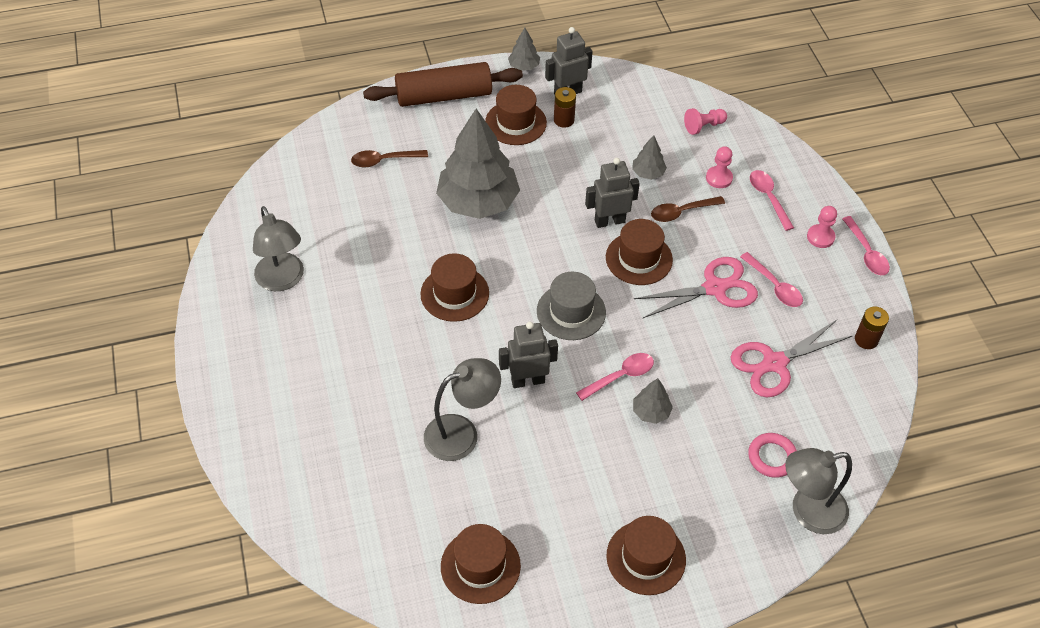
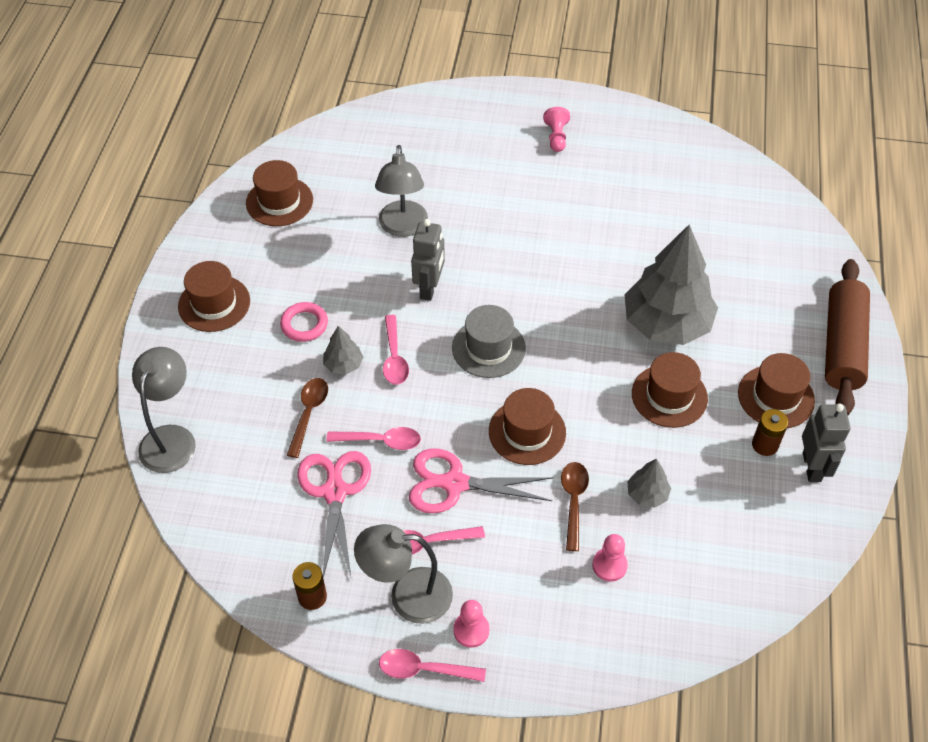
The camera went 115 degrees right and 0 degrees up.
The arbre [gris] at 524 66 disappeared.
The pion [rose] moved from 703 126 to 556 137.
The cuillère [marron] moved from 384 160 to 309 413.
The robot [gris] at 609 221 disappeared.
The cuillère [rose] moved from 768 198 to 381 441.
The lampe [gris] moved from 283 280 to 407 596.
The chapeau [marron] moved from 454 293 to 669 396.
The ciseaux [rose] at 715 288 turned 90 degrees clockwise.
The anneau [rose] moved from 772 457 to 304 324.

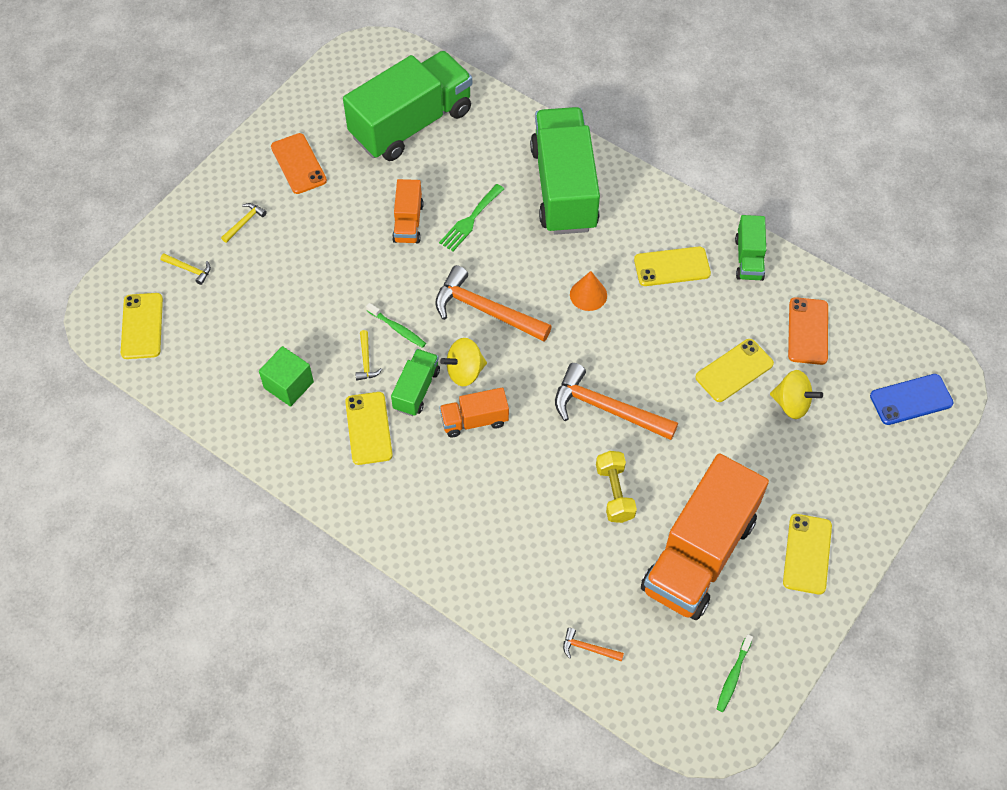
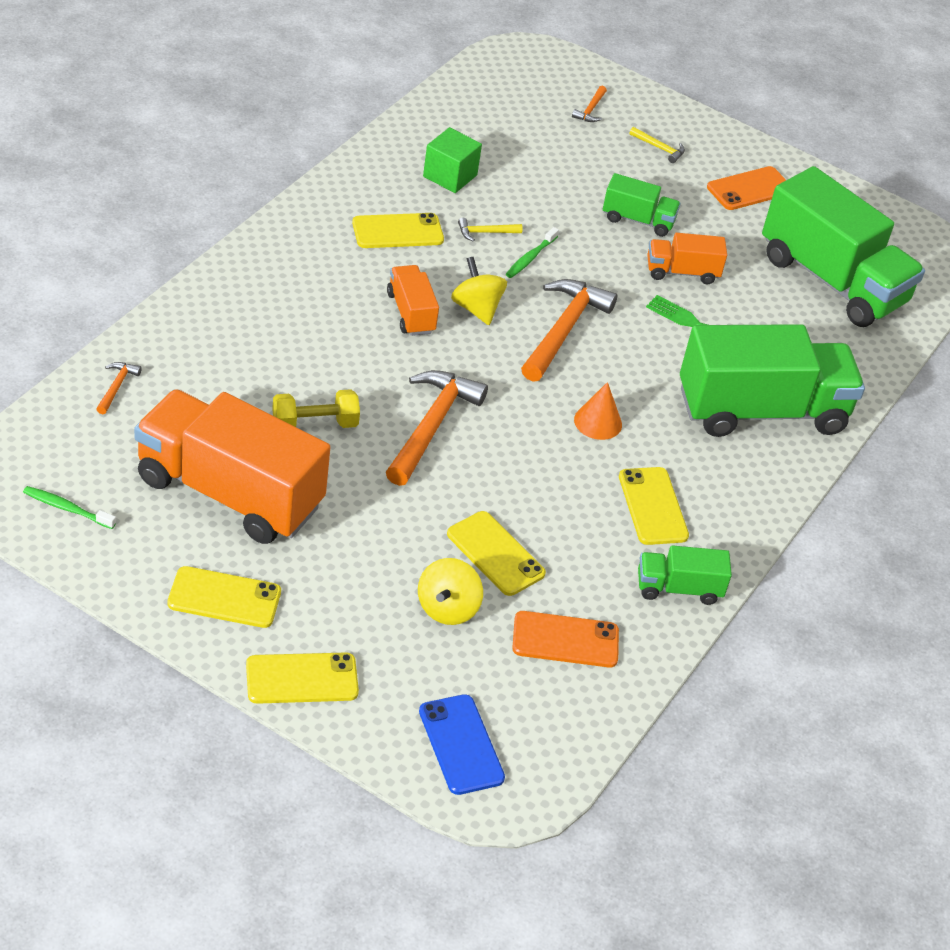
The camera went 80 degrees right and 15 degrees down.
The marteau [jaune] at 189 269 became the marteau [orange] at 590 109.
The téléphone [jaune] moved from 142 326 to 302 679.
The camion [vert] moved from 416 389 to 638 220.

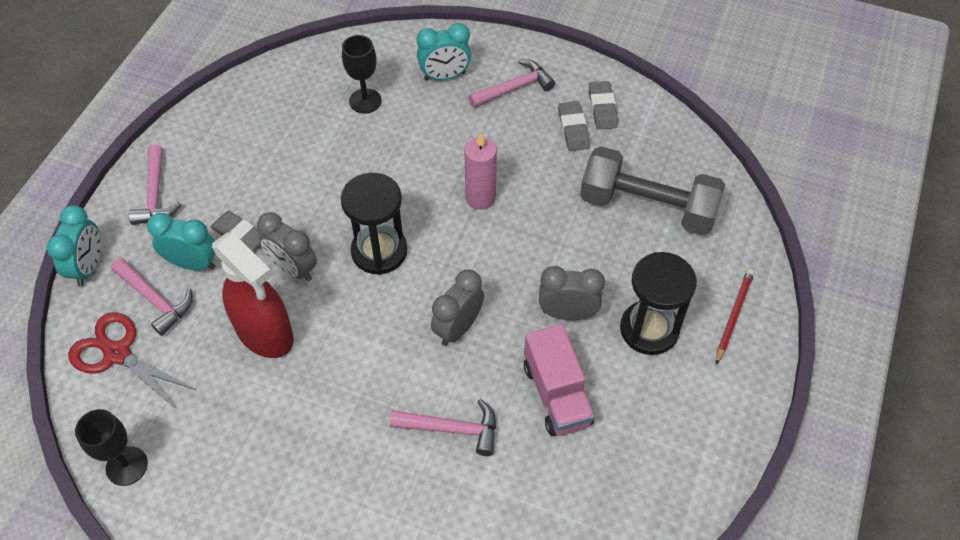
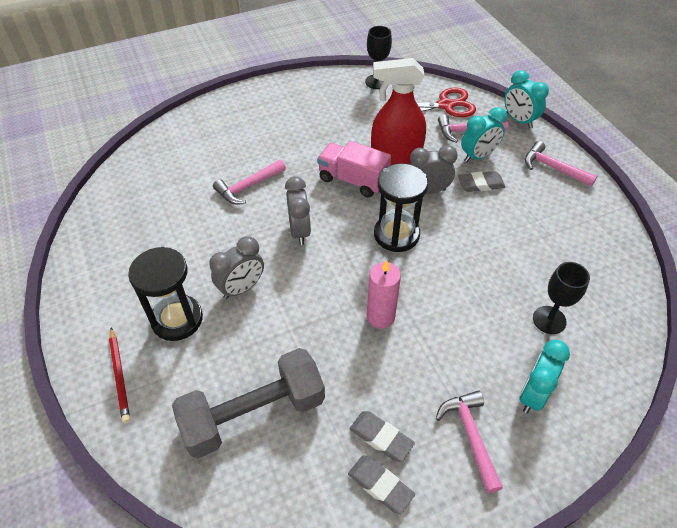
The camera went 135 degrees right and 5 degrees down.
The marteau [rose] at 515 88 turned 150 degrees clockwise.
The camion [rose] moved from 556 394 to 353 180.

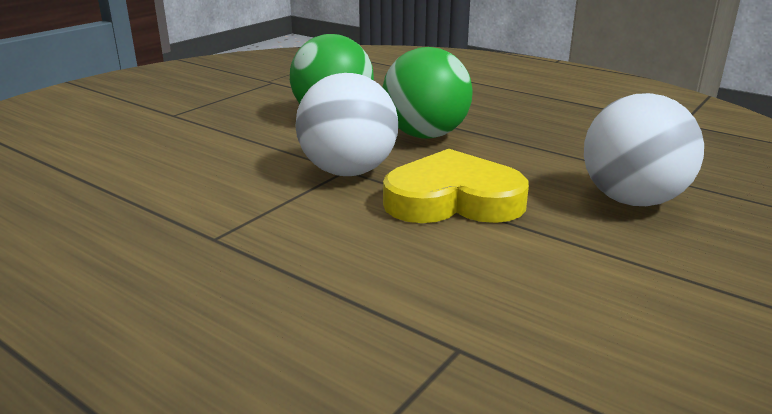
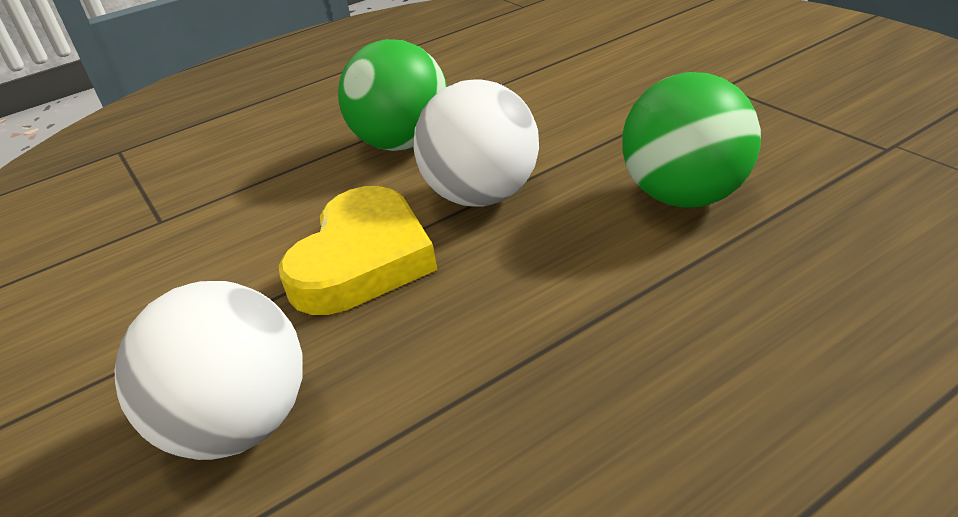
The camera went 115 degrees right and 10 degrees up.
The balle [vert] moved from 425 135 to 403 143.

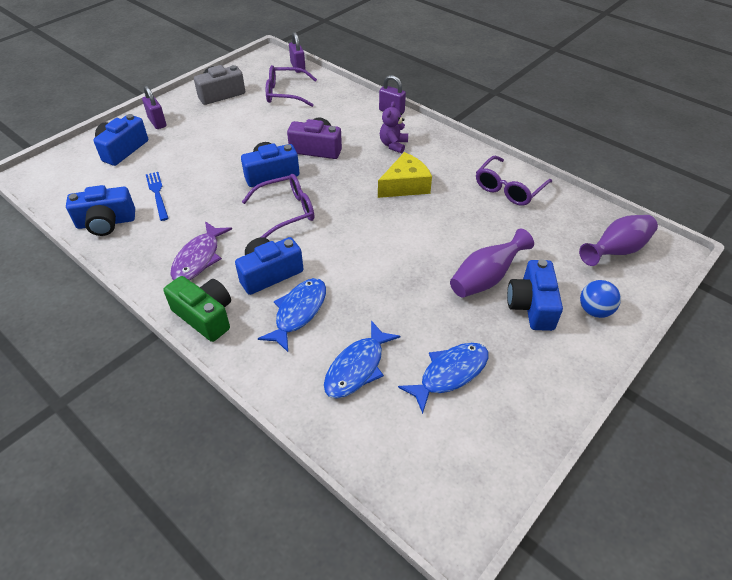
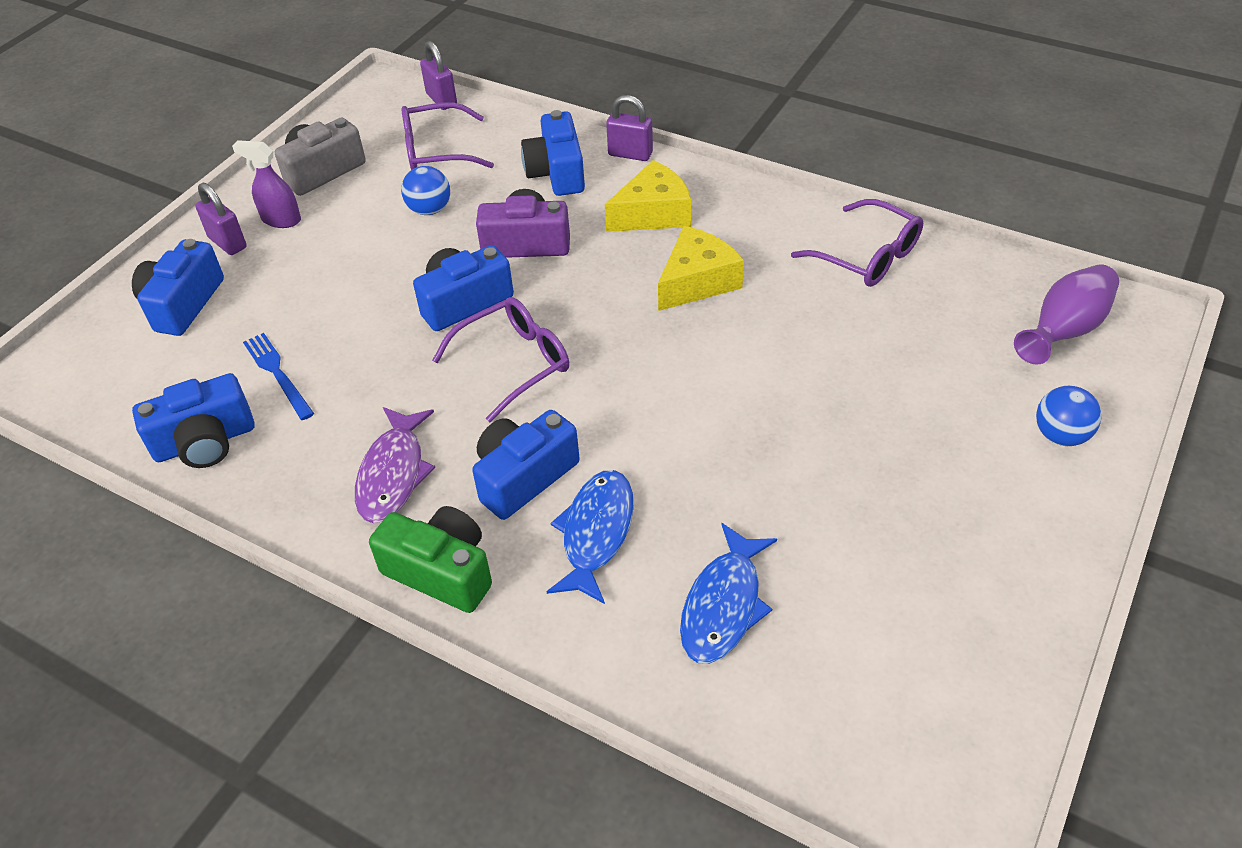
The camera went 10 degrees left and 0 degrees up.
The ours en peluche [violet] at 393 145 was replaced by the fromage [jaune] at 653 214.
The lunettes [violet] at 509 188 turned 75 degrees counterclockwise.
The vase [violet] at 485 278 disappeared.
The appareil photo [bleu] moved from 531 306 to 557 172.
The poisson [bleu] at 449 374 disappeared.
The vaporisateur [violet] at 281 219 appeared.
The balle [bleu] at 429 210 appeared.

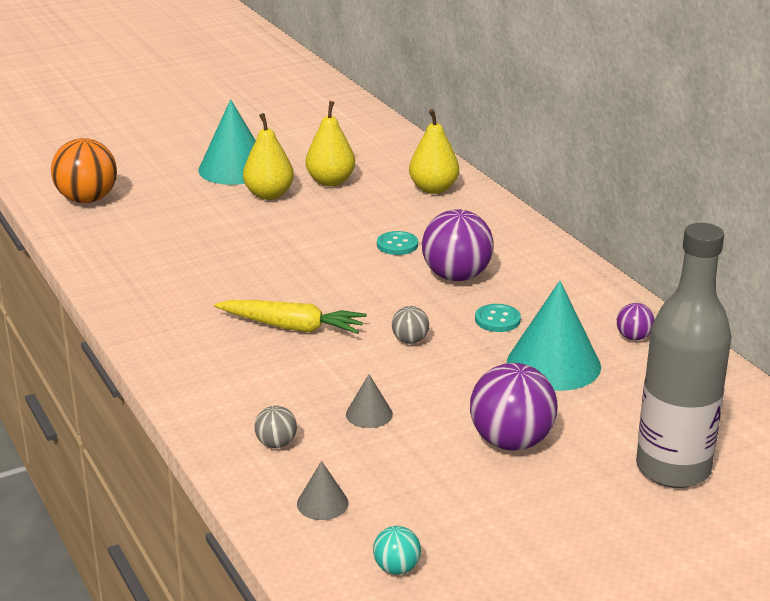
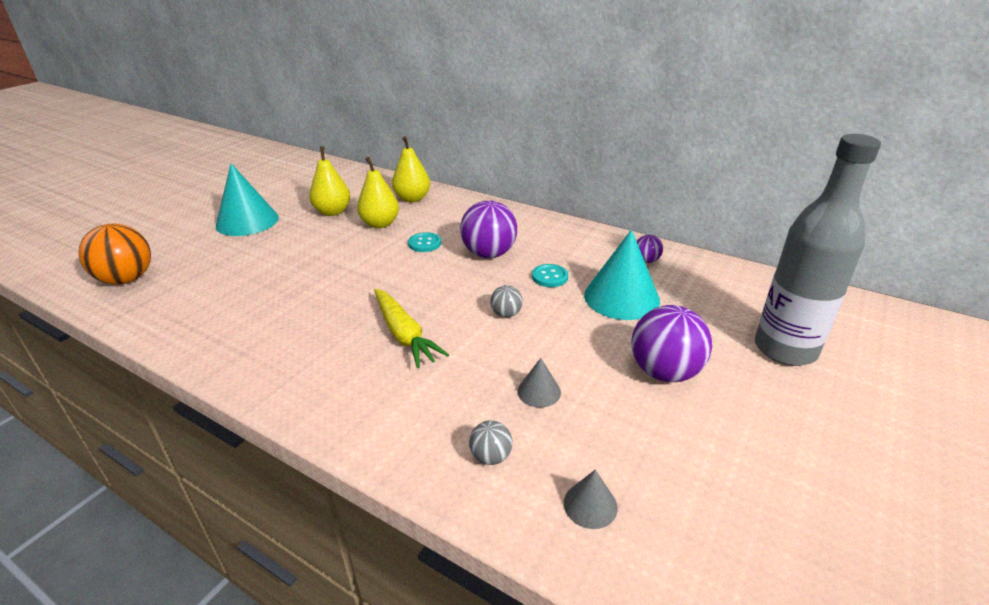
The camera went 30 degrees left and 5 degrees up.
The poire [jaune] moved from 269 195 to 380 224.
The carotte [jaune] at 292 327 turned 75 degrees clockwise.
The balle [turquoise] at 396 568 disappeared.

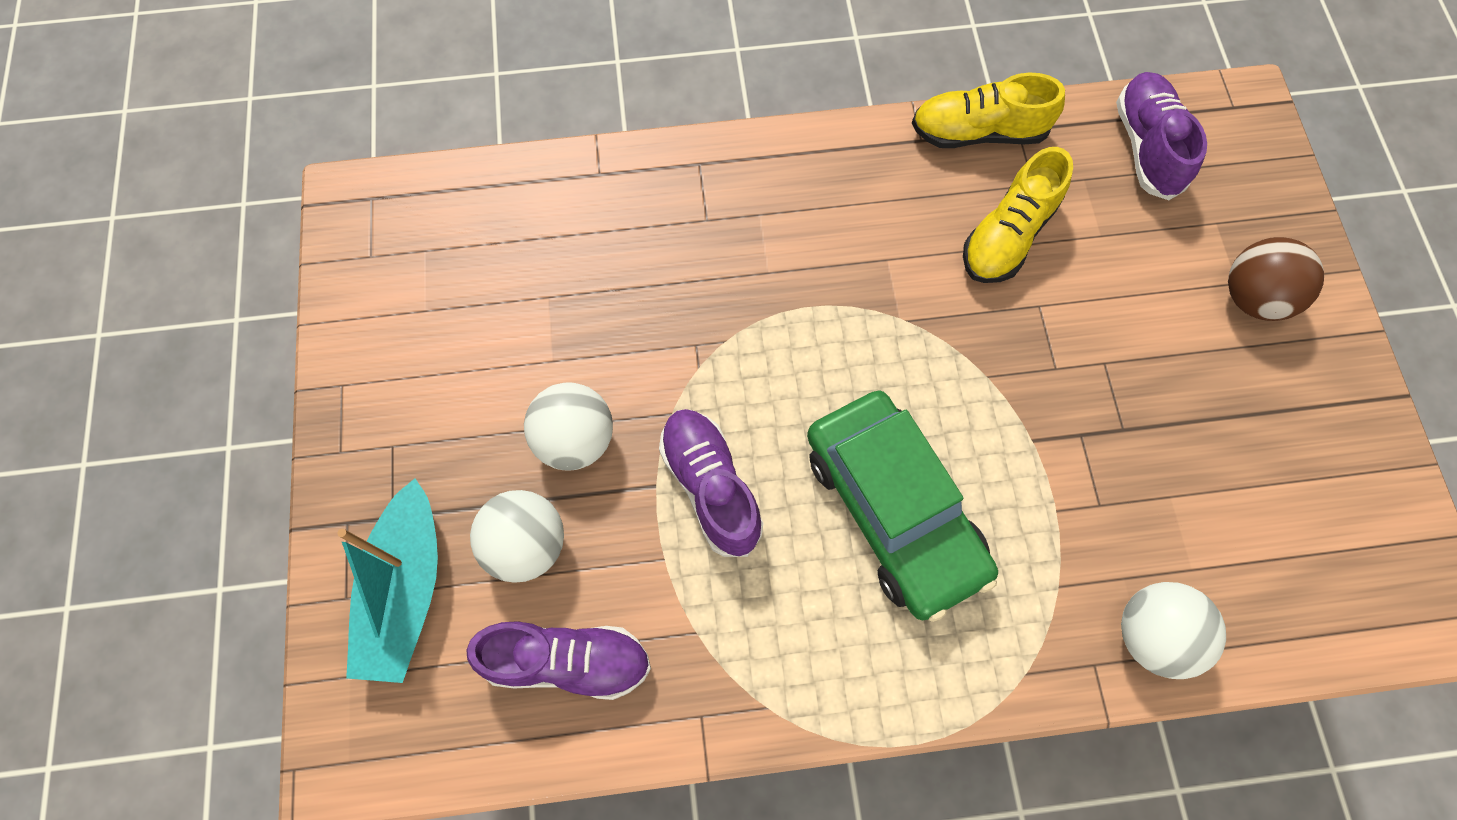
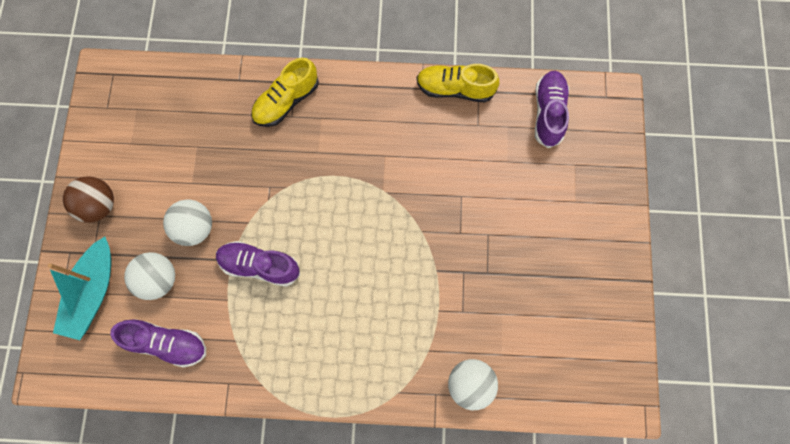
The camera went 10 degrees right and 5 degrees up.
The chaussure [jaune] moved from 1007 235 to 286 101.
The balle [marron] moved from 1252 297 to 99 205.
The voiture [vert] at 893 510 disappeared.
The chaussure [violet] at 710 487 turned 60 degrees counterclockwise.

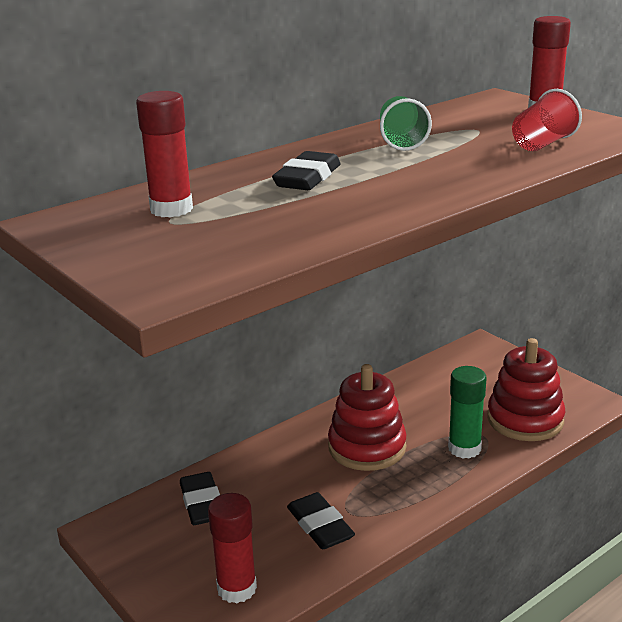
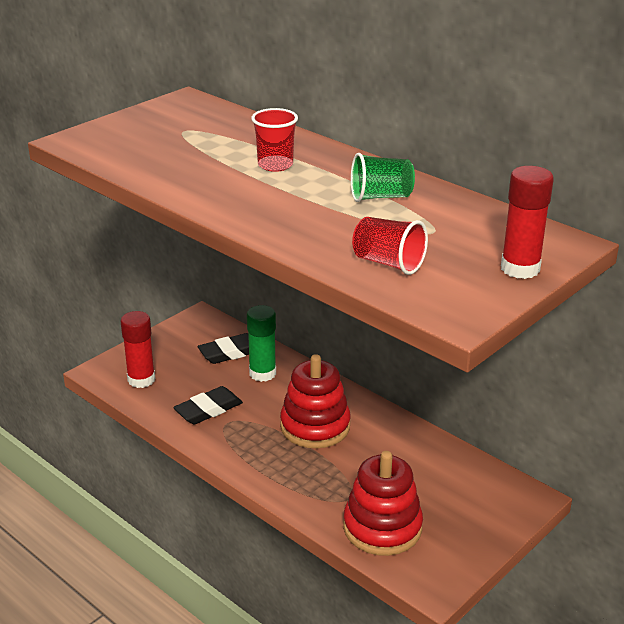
The camera went 80 degrees right and 5 degrees up.
The bâton de colle [rouge] at 171 209 disappeared.
The gomme [noir] at 307 178 was replaced by the gobelet [rouge] at 275 165.
The bâton de colle [vert] moved from 464 448 to 262 373.

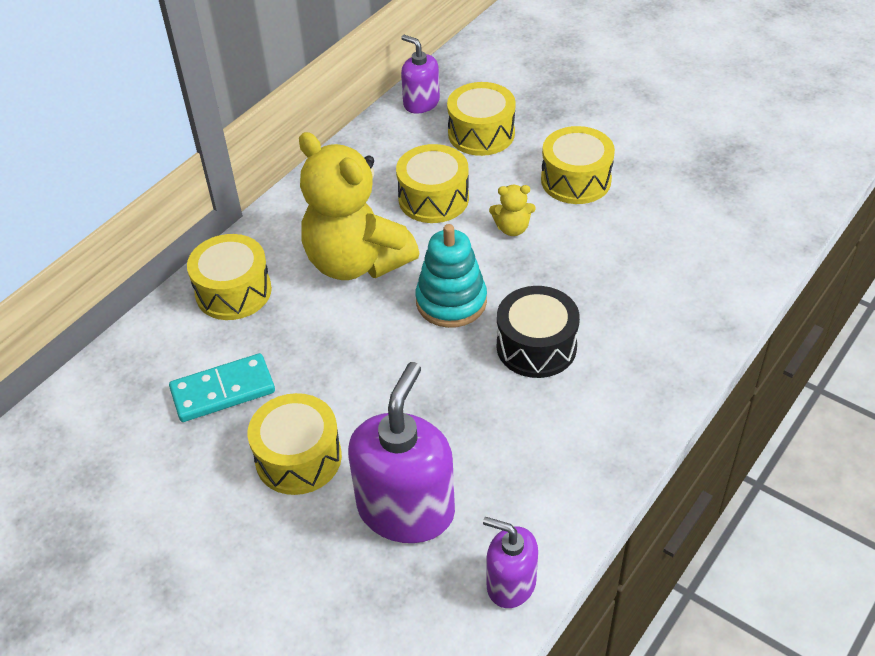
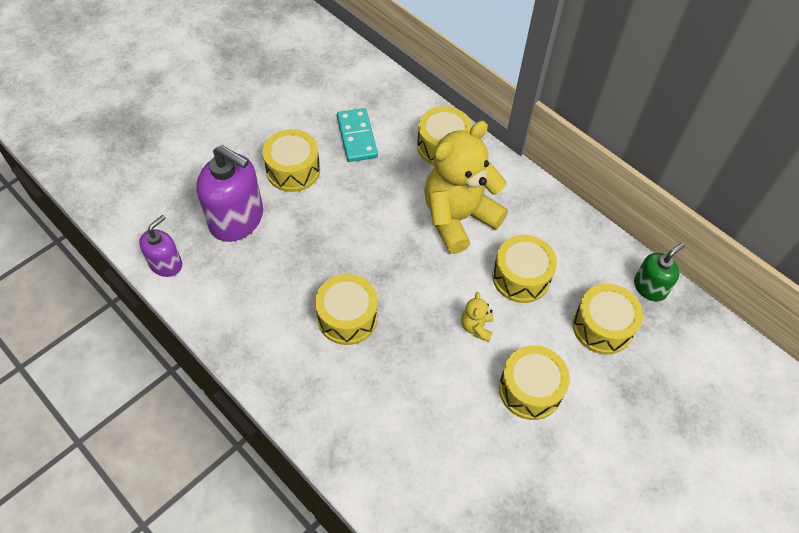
The camera went 95 degrees right and 10 degrees up.
The distributeur de savon [violet] at 421 103 became the distributeur de savon [vert] at 650 287.
The jouet à empiler [turquoise] at 451 301 disappeared.
The tambour [noir] at 536 346 became the tambour [jaune] at 347 317.

